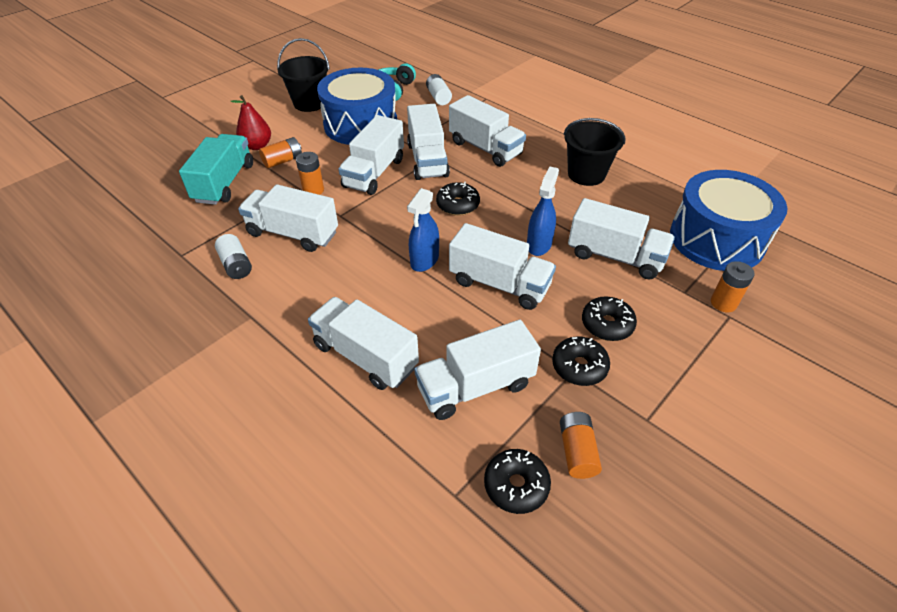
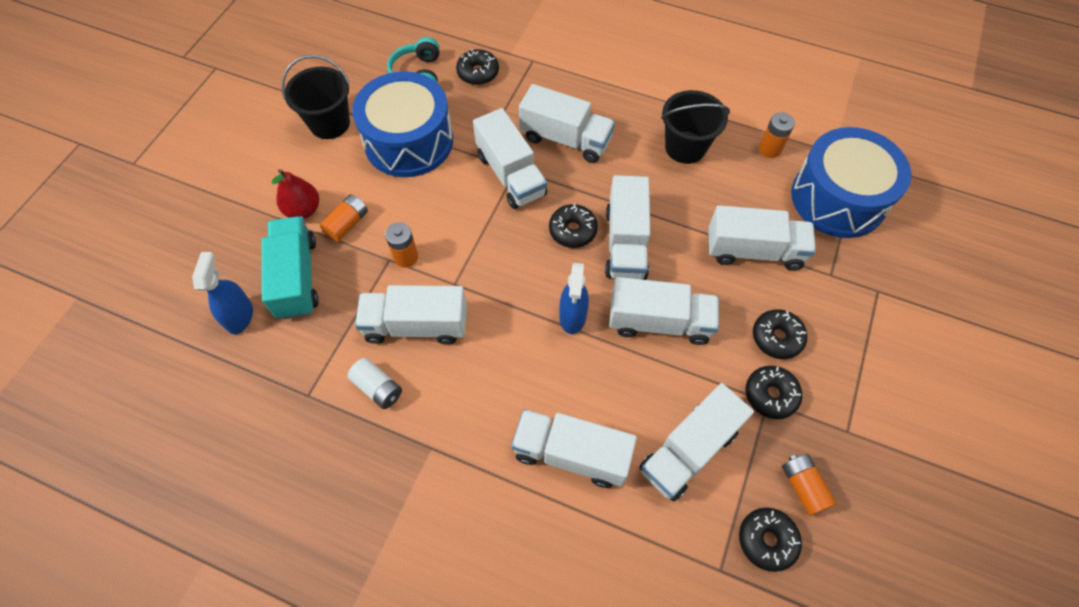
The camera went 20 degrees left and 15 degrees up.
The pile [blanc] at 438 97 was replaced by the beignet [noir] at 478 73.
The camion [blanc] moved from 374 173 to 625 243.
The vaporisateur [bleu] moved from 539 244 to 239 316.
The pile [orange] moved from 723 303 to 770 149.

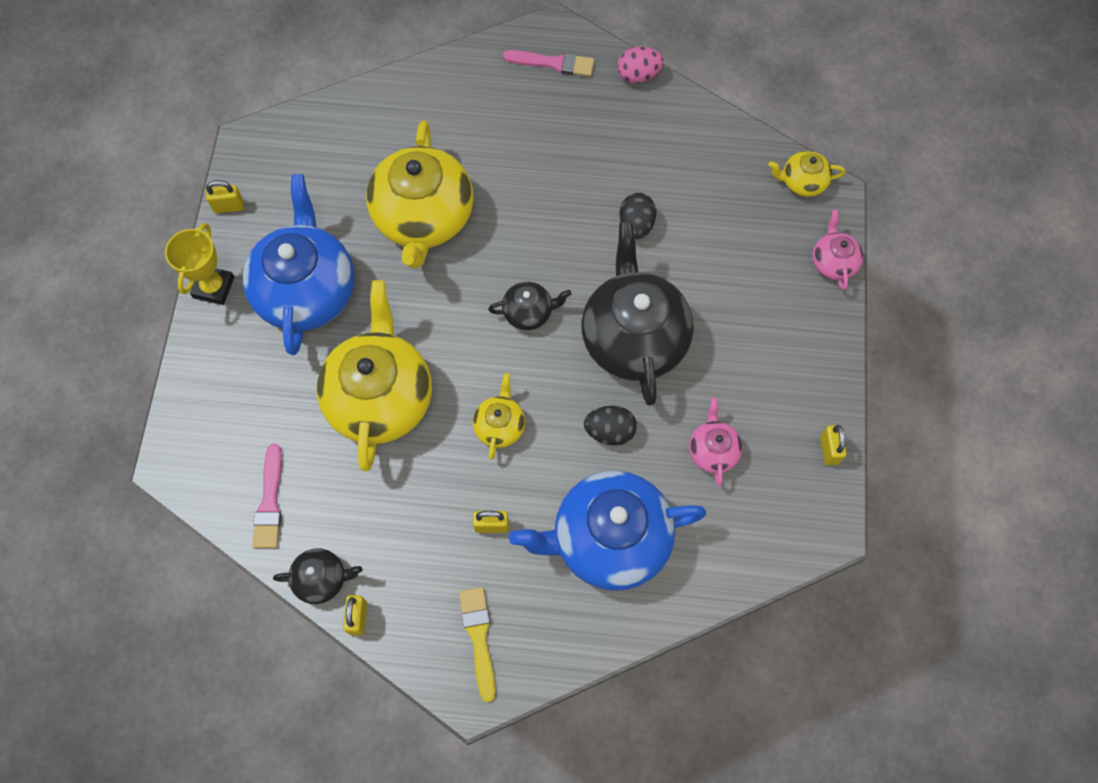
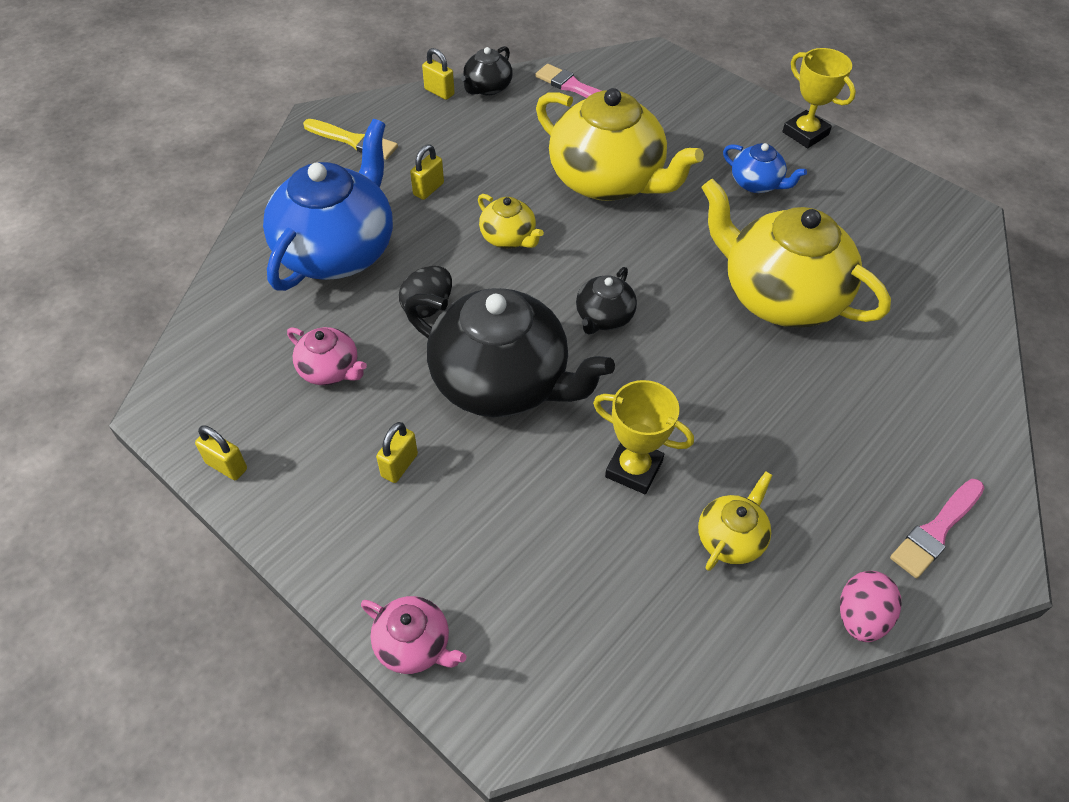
The camera went 125 degrees right and 15 degrees down.
The théière [jaune] moved from 802 182 to 731 539.
The théière [bleu] at 307 291 changed to 0.46 times the size.
The cadenas [jaune] moved from 229 207 to 399 465.
The œuf [noir] at 636 225 was replaced by the trophée [jaune] at 633 469.

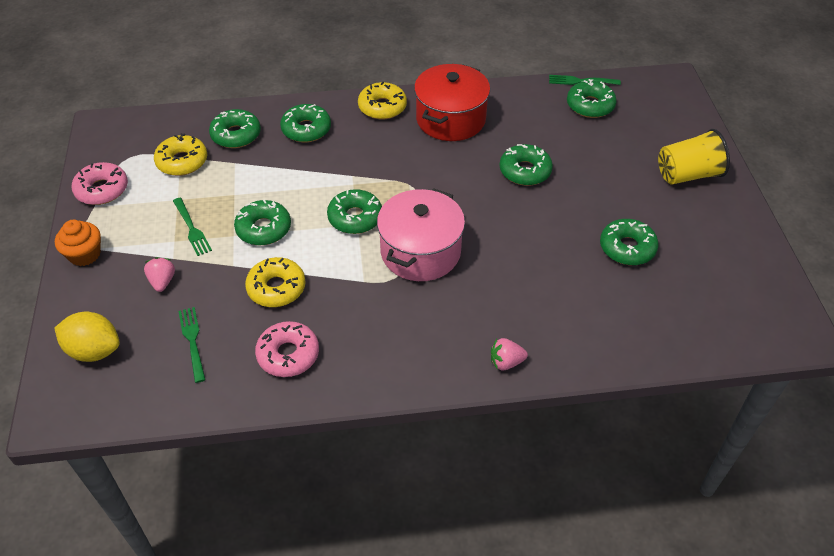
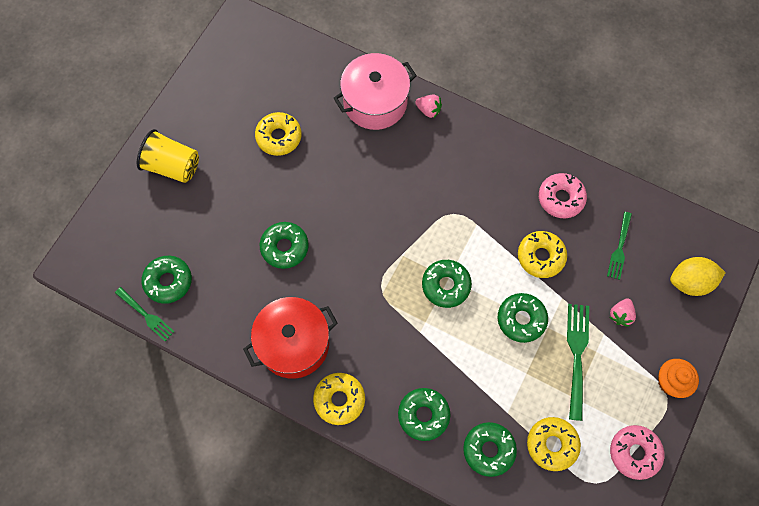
The camera went 145 degrees left and 20 degrees up.
The marmite [rose] moved from 420 252 to 375 102.
The fourchette [vert] at 191 228 changed to 1.56 times the size.
The beignet [vert] at 627 248 became the beignet [jaune] at 279 137.
The citron [jaune] at 94 350 turned 60 degrees counterclockwise.

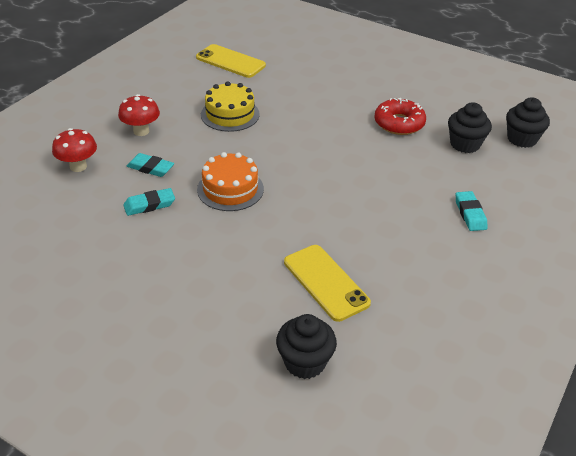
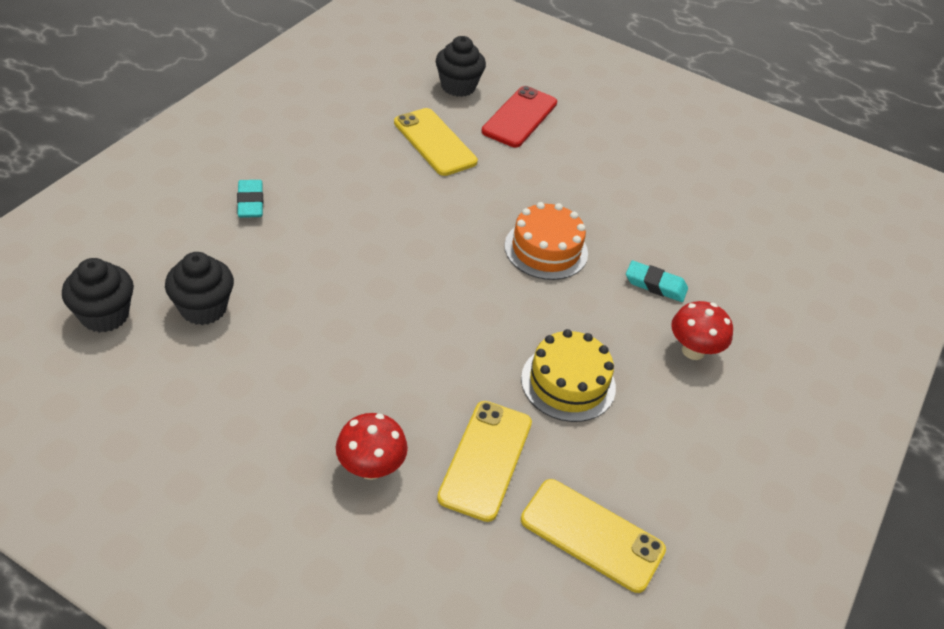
The camera went 175 degrees right and 5 degrees up.
The beignet [rouge] at 399 123 disappeared.
The champignon [rouge] moved from 78 166 to 371 468.
The gomme [turquoise] at 149 205 disappeared.
The téléphone [rouge] at 519 117 appeared.
The téléphone [jaune] at 485 459 appeared.

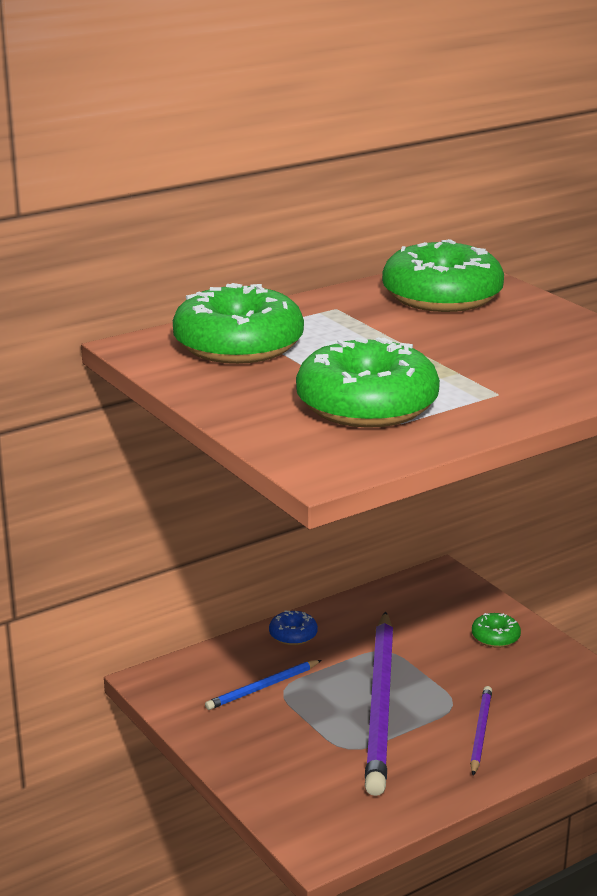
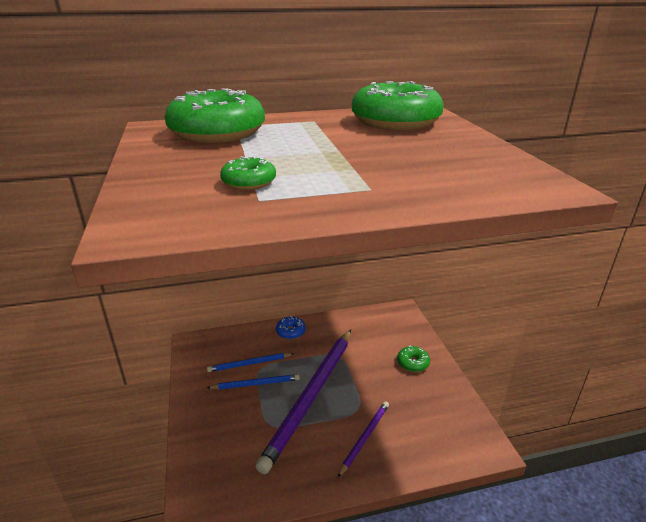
The camera went 20 degrees right and 5 degrees up.
The beignet [vert] at 367 405 changed to 0.44 times the size.
The crayon [bleu] at 255 384 appeared.

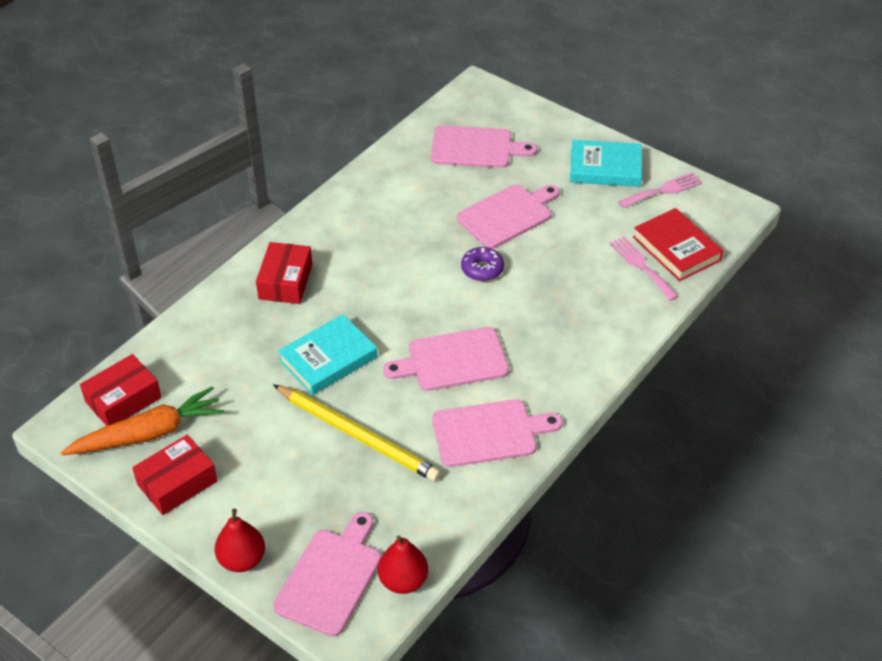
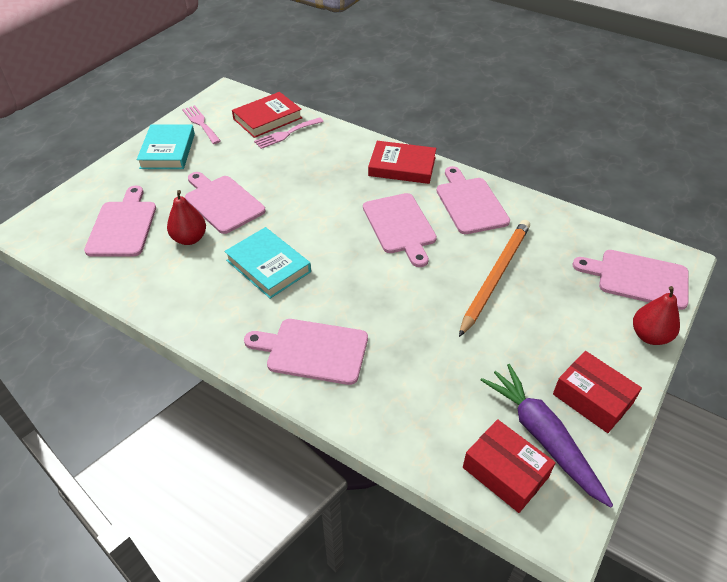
The camera went 95 degrees left and 0 degrees up.
The boîte [rouge] at 285 281 was replaced by the planche à découper [rose] at 313 351.
The beignet [violet] at 482 269 disappeared.
The livre [turquoise] moved from 328 358 to 268 266.
The crayon [jaune] at 358 435 became the crayon [orange] at 495 276.
The carotte [orange] at 148 433 became the carotte [violet] at 542 437.
The poire [rouge] moved from 403 581 to 189 239.
The livre [rouge] at 402 166 appeared.

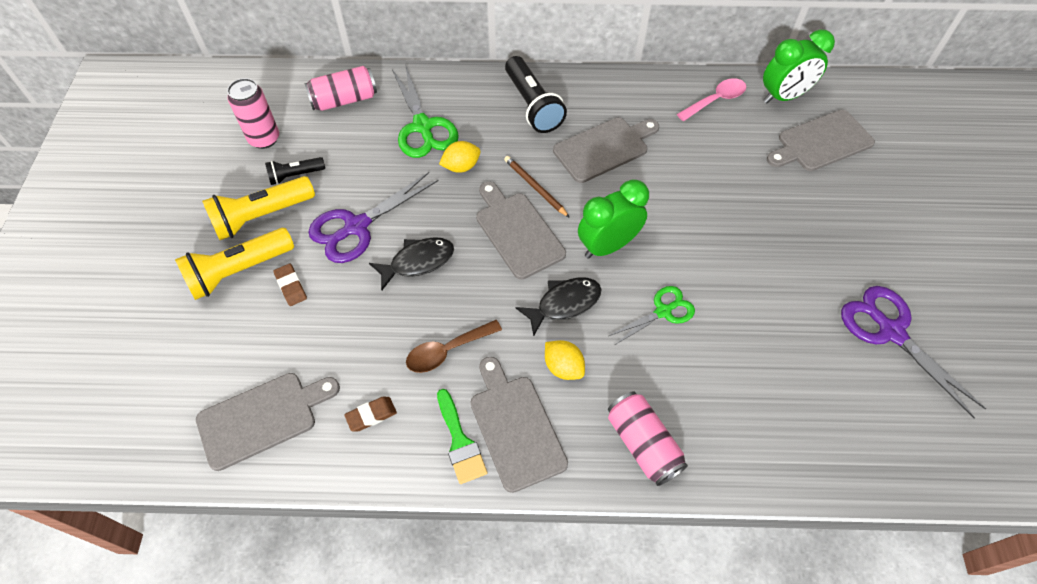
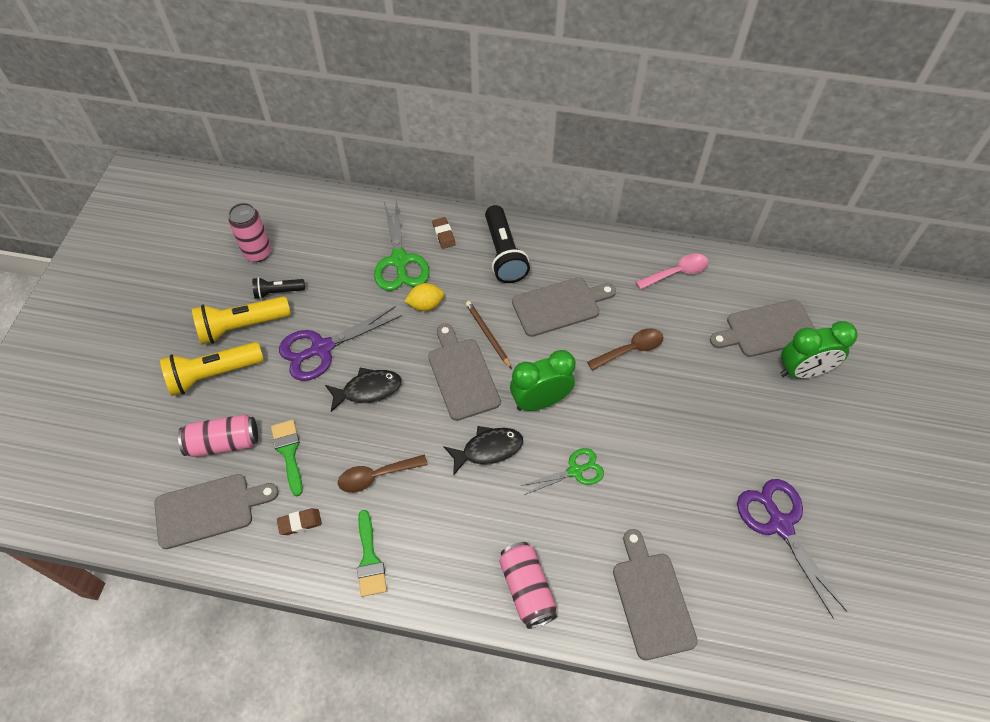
The camera went 10 degrees right and 0 degrees up.
The réveil [vert] moved from 783 96 to 803 371.
The canette [rose] moved from 344 100 to 223 443.
The gomme [marron] moved from 291 286 to 444 234.
The citron [jaune] at 563 367 disappeared.
The planche à découper [gris] moved from 515 427 to 652 599.
The cuillère [marron] at 630 349 appeared.
The pinceau [vert] at 289 452 appeared.

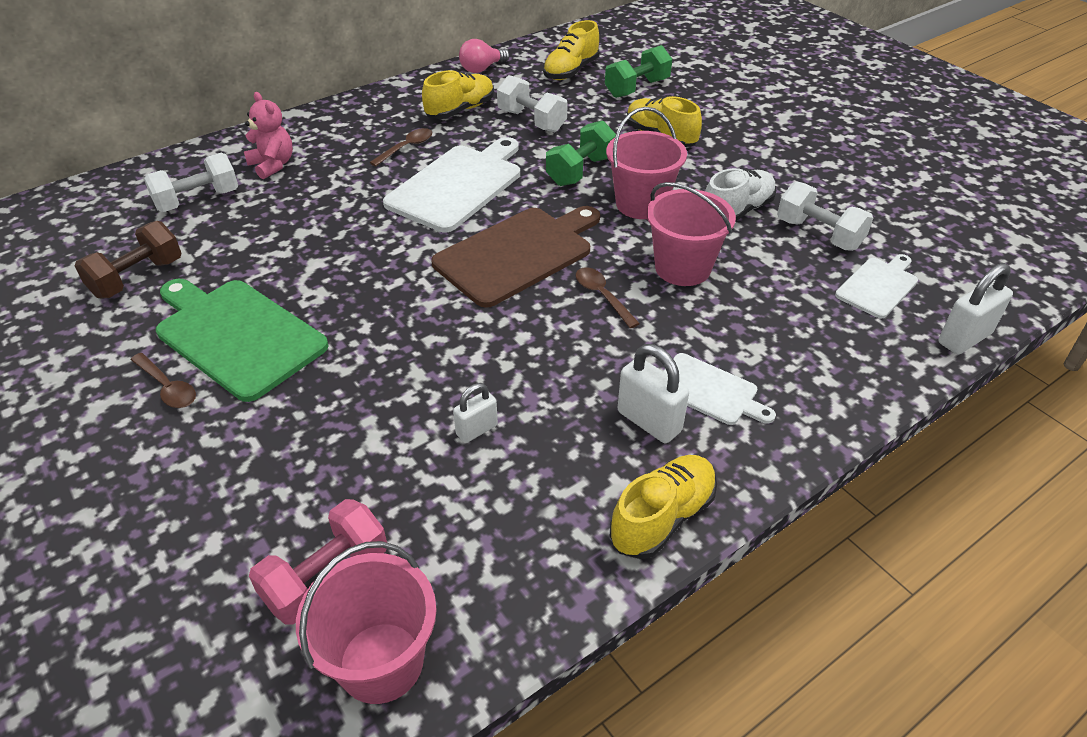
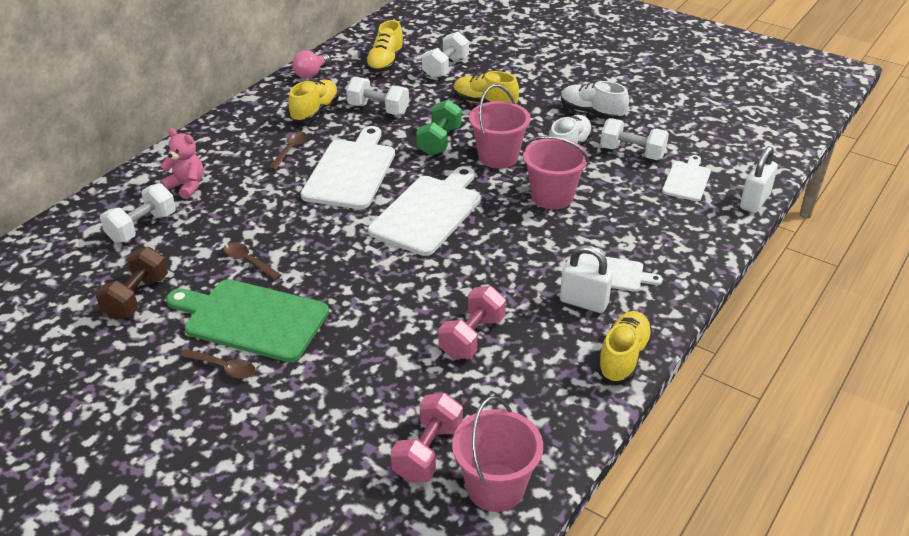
The camera went 20 degrees left and 5 degrees down.
The haltère [vert] at 637 88 became the haltère [blanc] at 445 68.
The planche à découper [marron] at 517 254 became the planche à découper [blanc] at 428 212.
The cuillère [marron] moved from 602 296 to 248 261.
The cadenas [blanc] at 477 430 was replaced by the haltère [rose] at 472 337.
The chaussure [blanc] at 592 113 appeared.

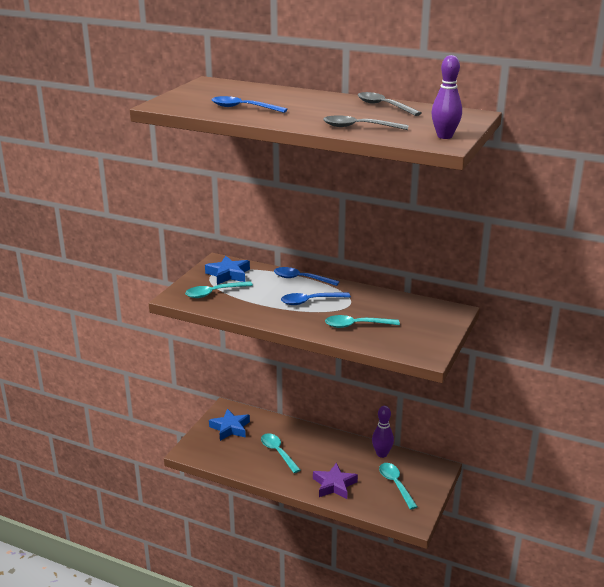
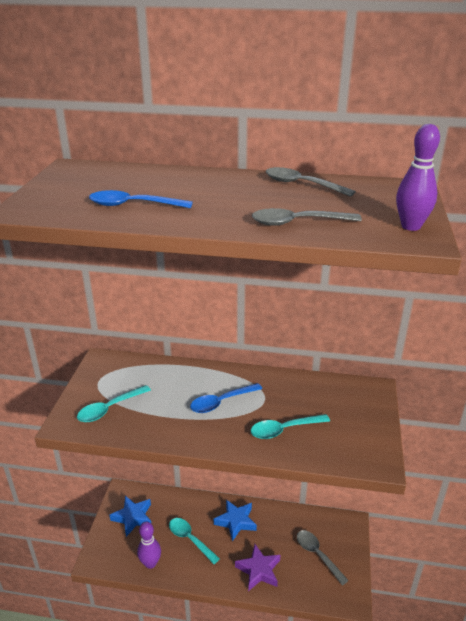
The camera went 15 degrees left and 5 degrees up.
The étoile [bleu] moved from 228 274 to 236 521.
The cuillère [bleu] at 301 279 disappeared.
The quille [violet] moved from 382 454 to 150 563.
The cuillère [turquoise] at 395 484 became the cuillère [gris] at 317 555.

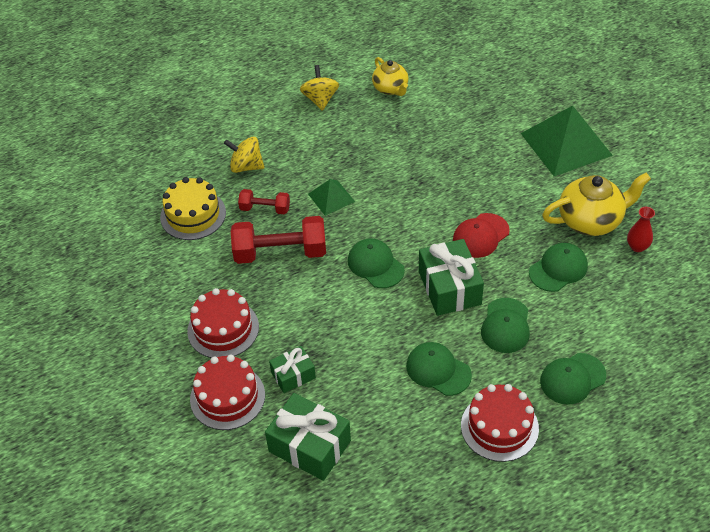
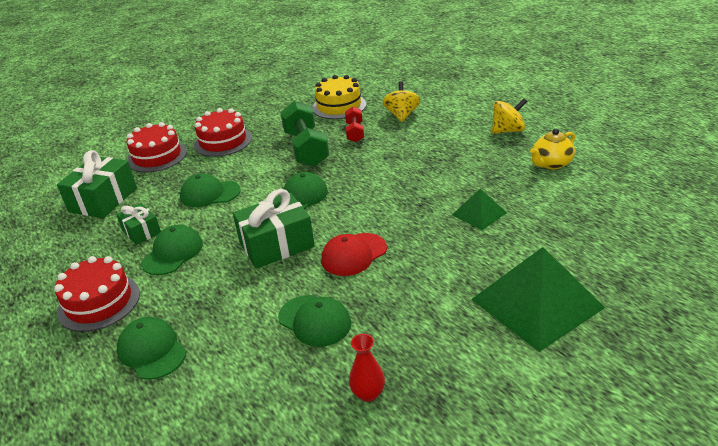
The camera went 80 degrees right and 15 degrees down.
The théière [jaune] at 591 220 disappeared.
The pyramide [vert] moved from 331 197 to 479 213.
The casquette [rouge] at 480 236 turned 75 degrees counterclockwise.
The haltère [rouge] at 280 252 became the haltère [vert] at 306 149.
The casquette [vert] moved from 505 326 to 210 194.
The cadeau [vert] moved from 293 375 to 141 231.

